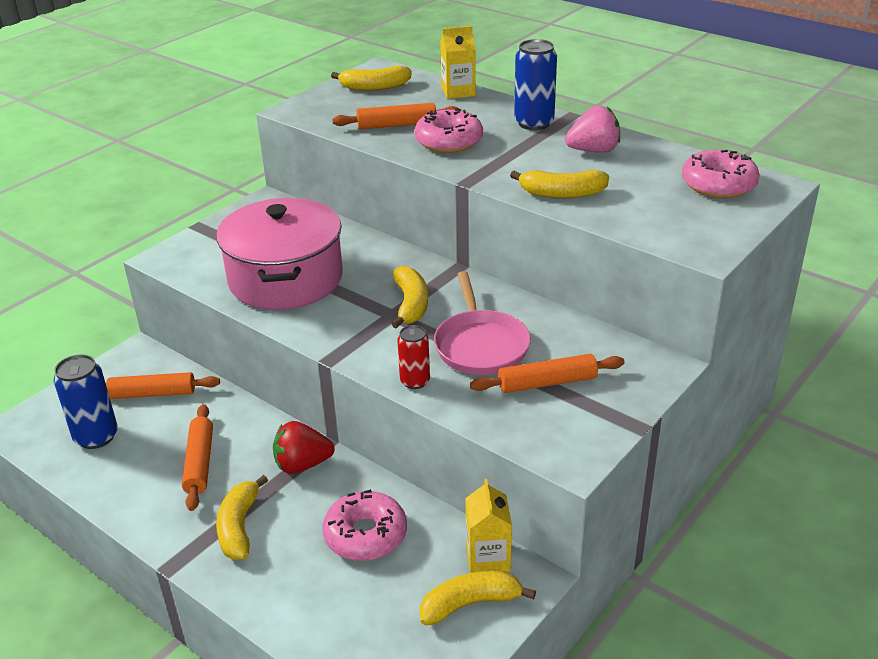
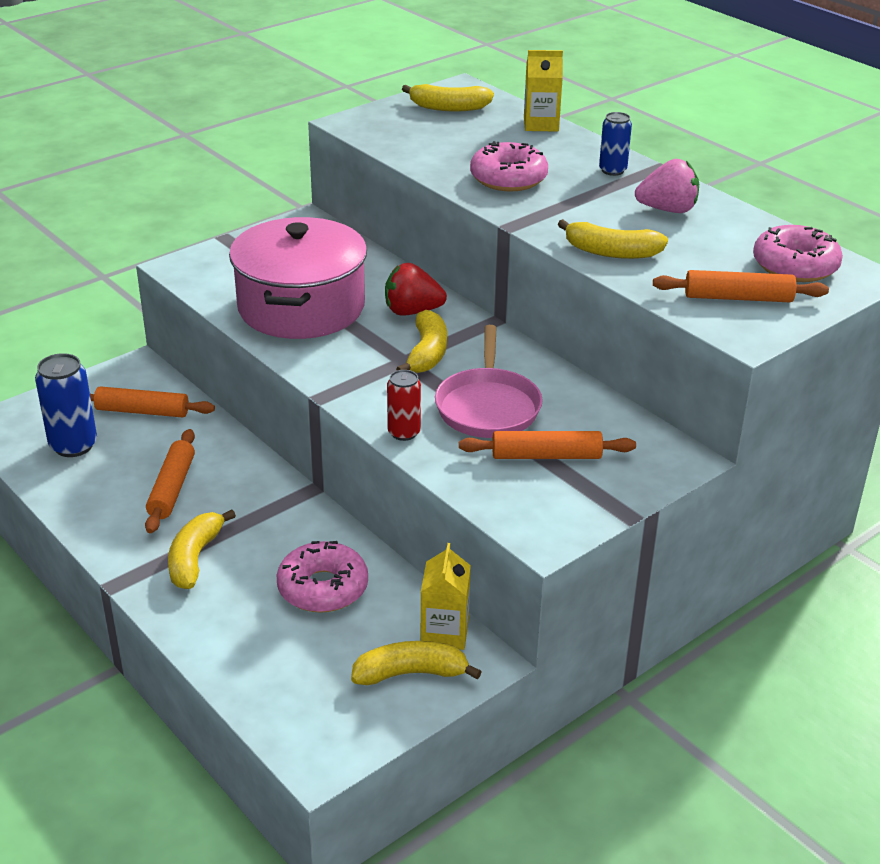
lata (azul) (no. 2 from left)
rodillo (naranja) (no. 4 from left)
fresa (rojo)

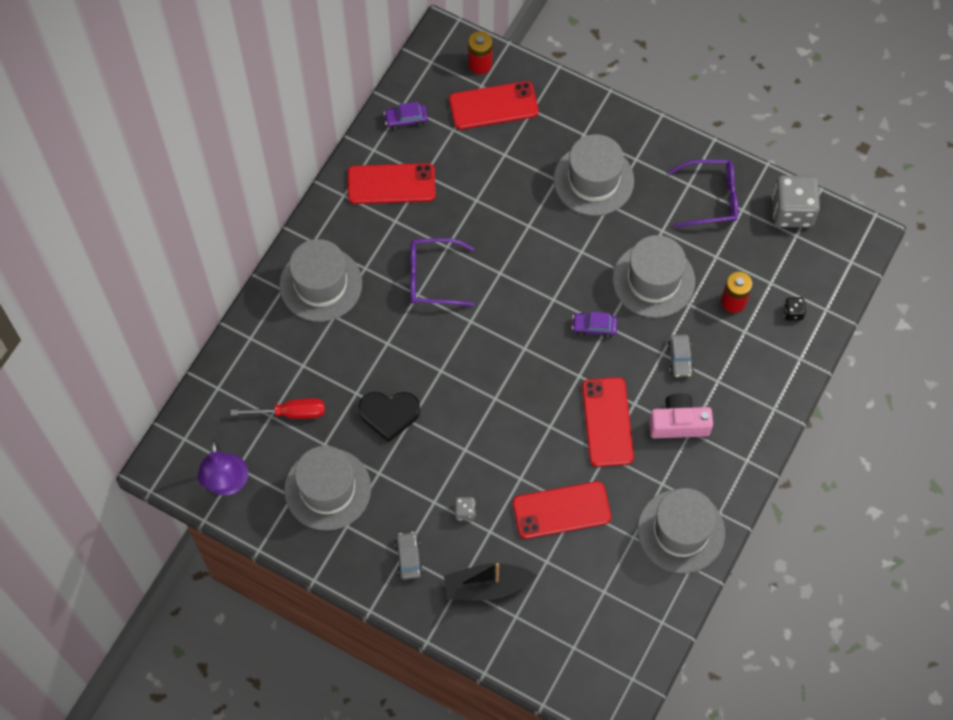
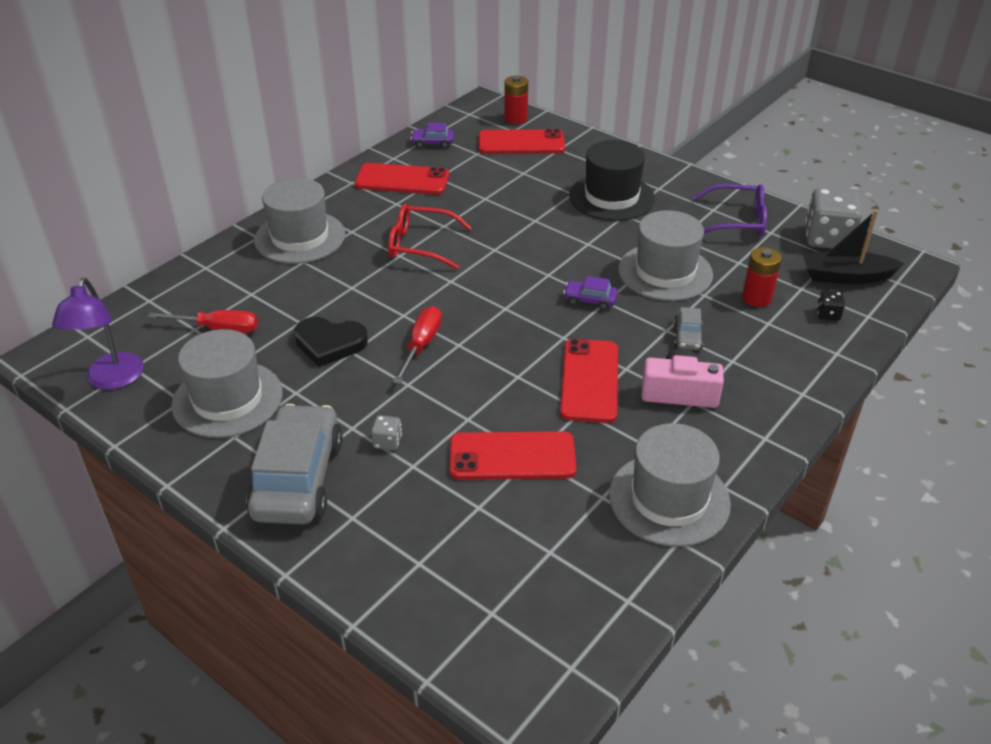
sombrero (negro)
gafas (rojo)
coche (gris) (no. 1 from left)
barco (negro)
destornillador (rojo) (no. 2 from left)

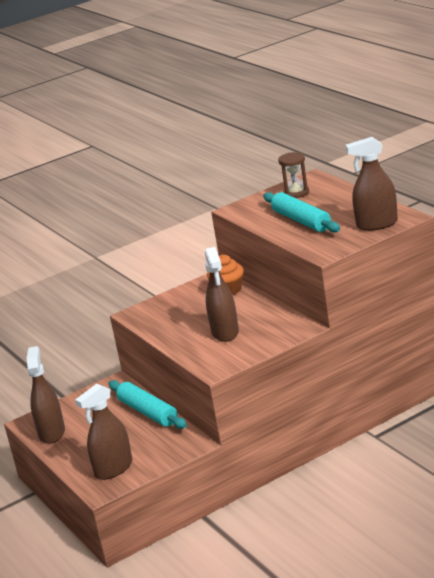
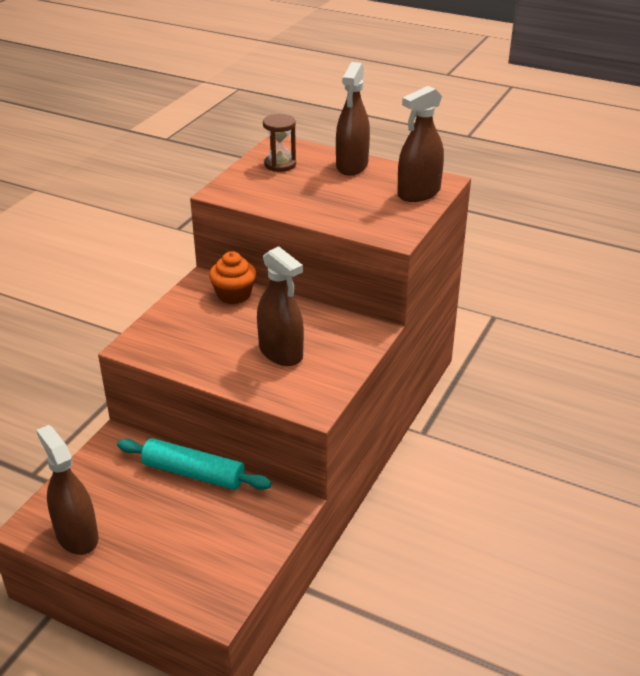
rodillo (turquesa) (no. 2 from left in the first image)
pulverizador (marrón) (no. 3 from left)

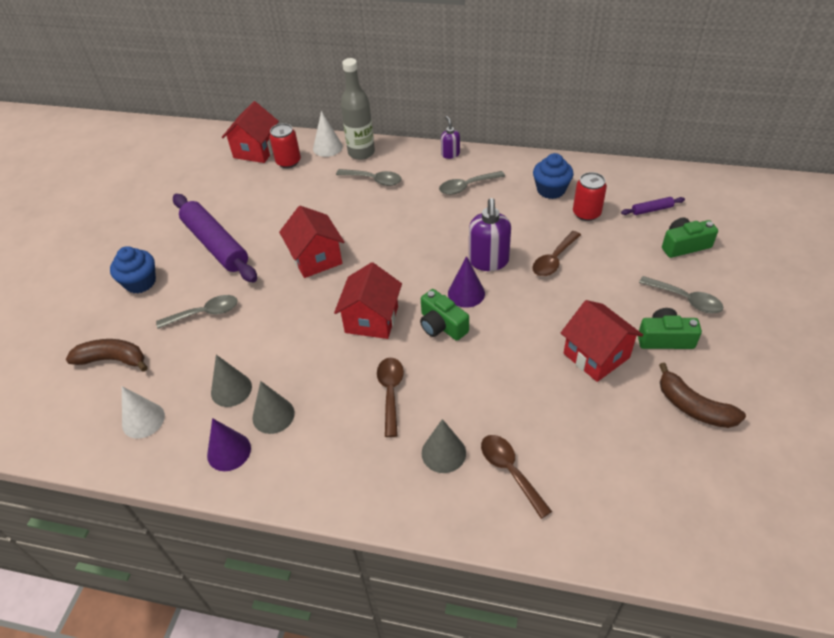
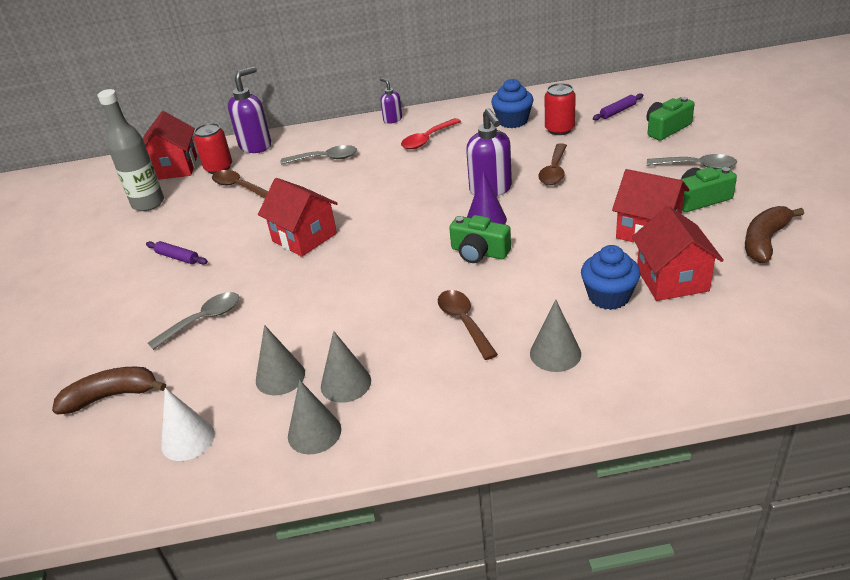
botella (gris)
dispensador de jabón (morado) (no. 1 from left)
cuchara (rojo)
rodillo (morado) (no. 1 from left)
magdalena (azul) (no. 2 from left)
casa (rojo) (no. 4 from left)
plátano (marrón) (no. 2 from left)
cono (gris) (no. 2 from left)
cuchara (marrón) (no. 1 from left)

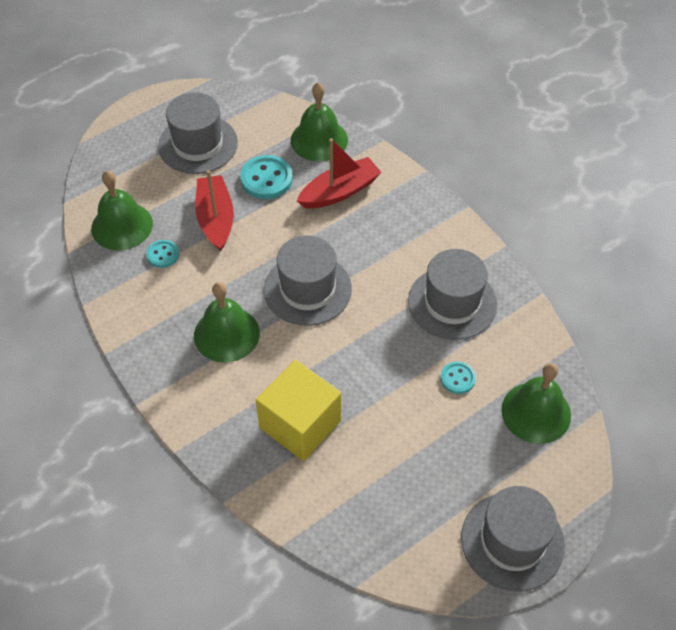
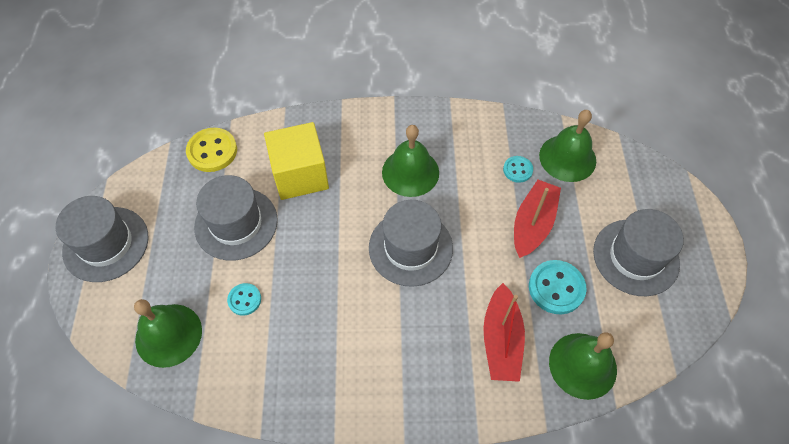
barco (rojo) (no. 2 from left)
sombrero (gris) (no. 2 from left)
botón (amarillo)

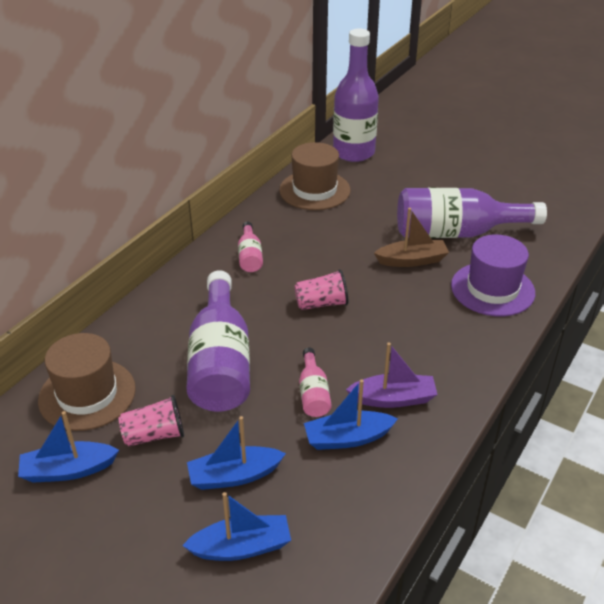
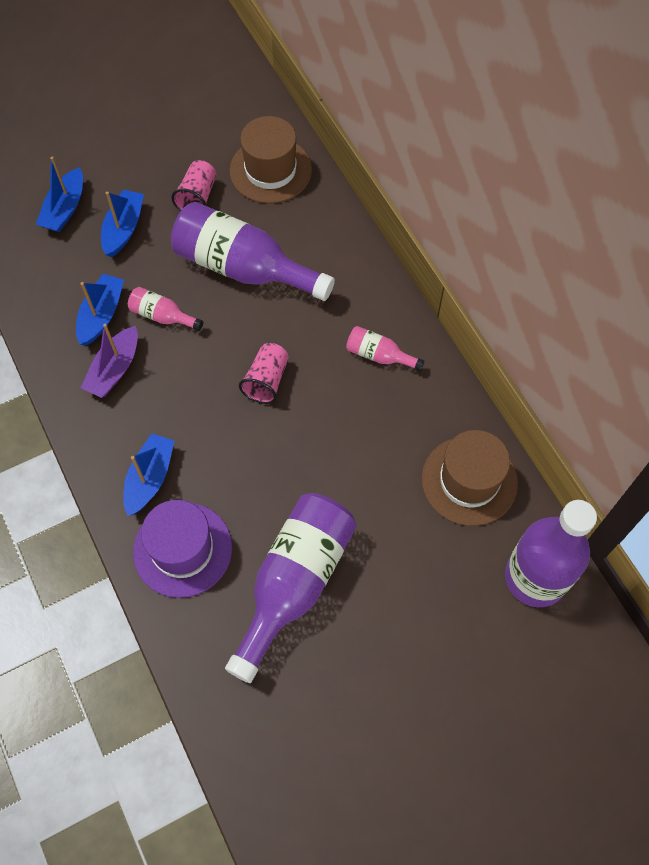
barco (marrón)
barco (azul) (no. 4 from left)

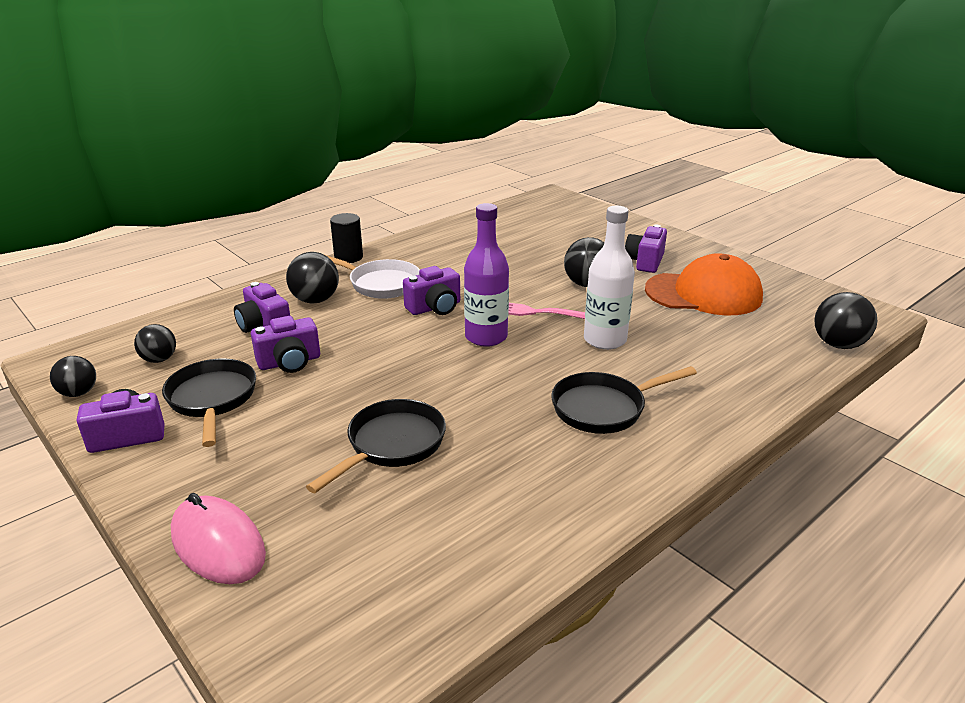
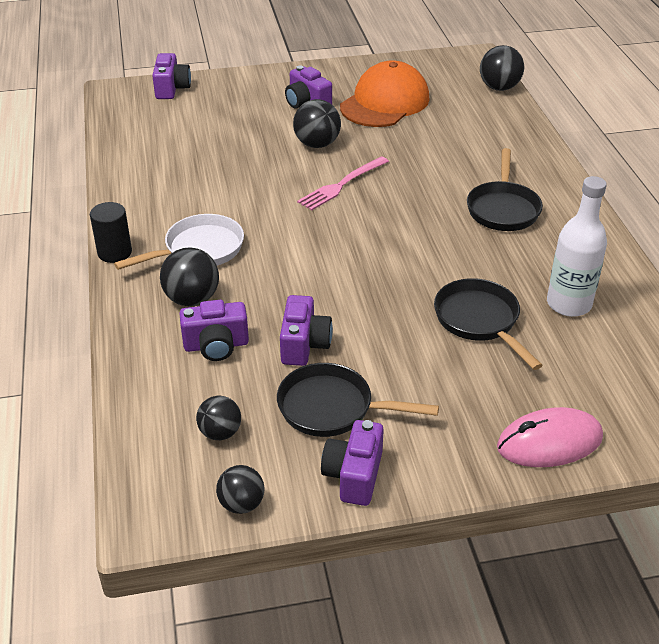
botella (morado)
botella (blanco)
cámara (morado) (no. 1 from left)

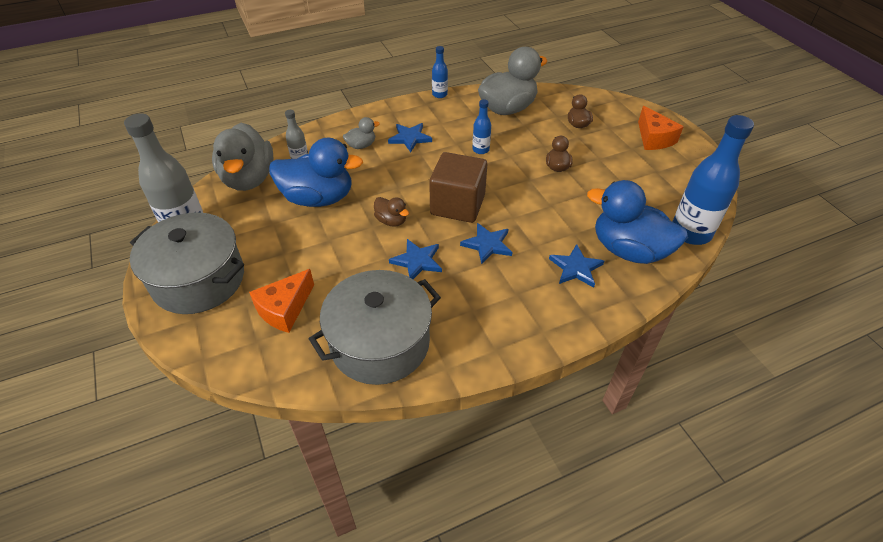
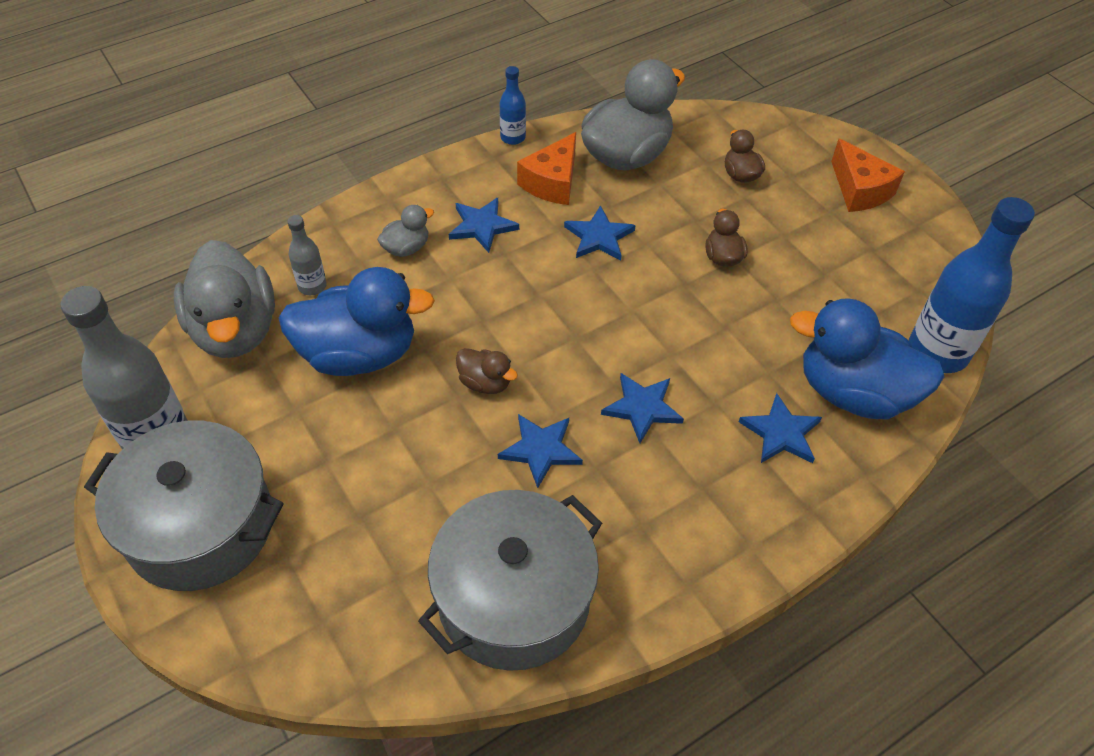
estrella (azul) (no. 3 from left)
cubo (marrón)
queso (naranja) (no. 1 from left)

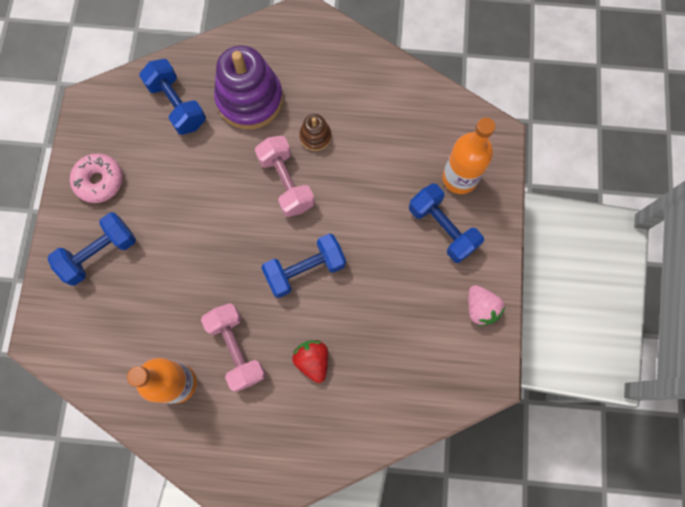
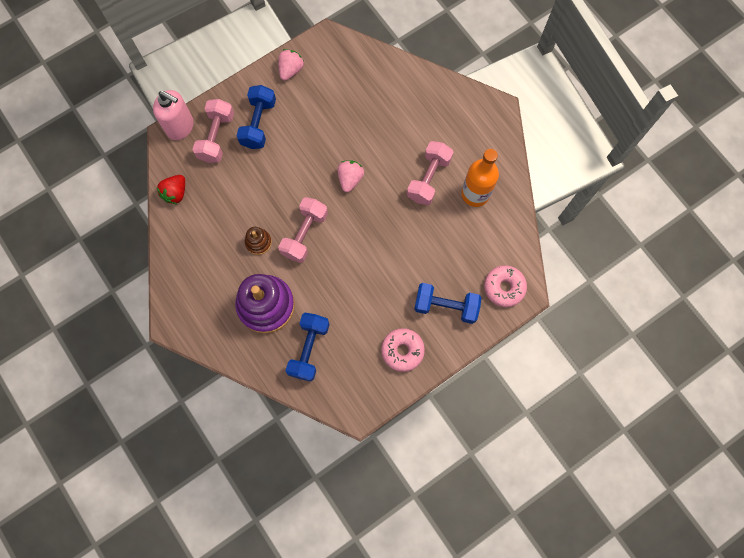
mancuerna (rosa) (no. 1 from left)
fresa (rosa) (no. 2 from left)
fresa (rojo)
dispensador de jabón (rosa)
rosquilla (rosa) (no. 2 from left)

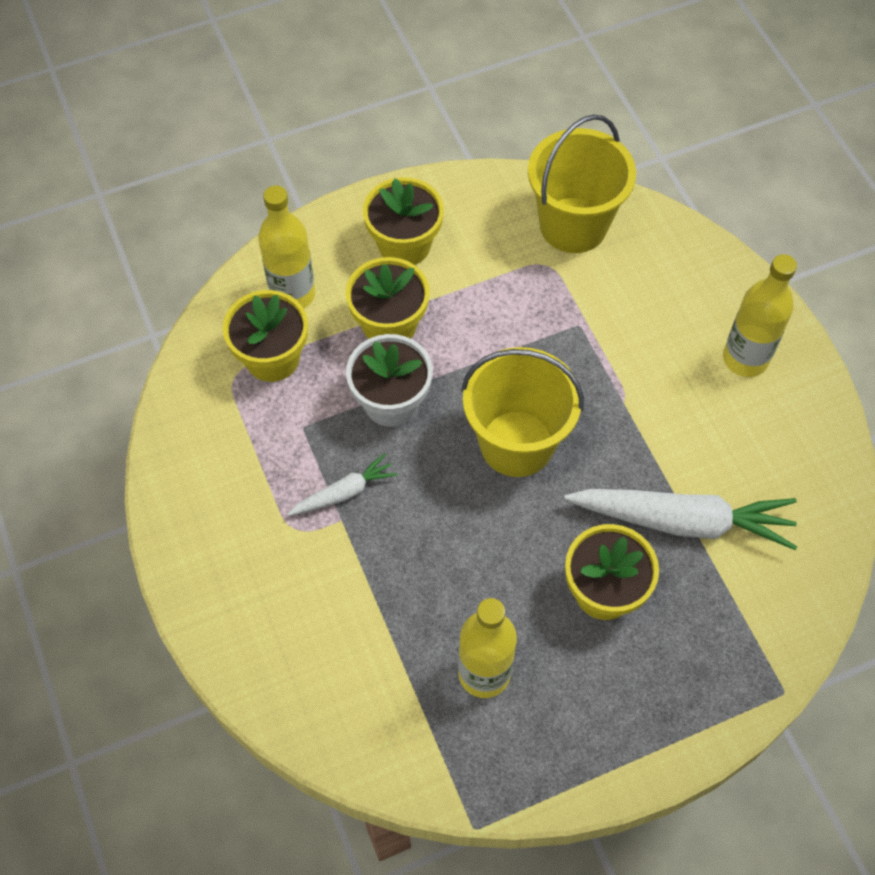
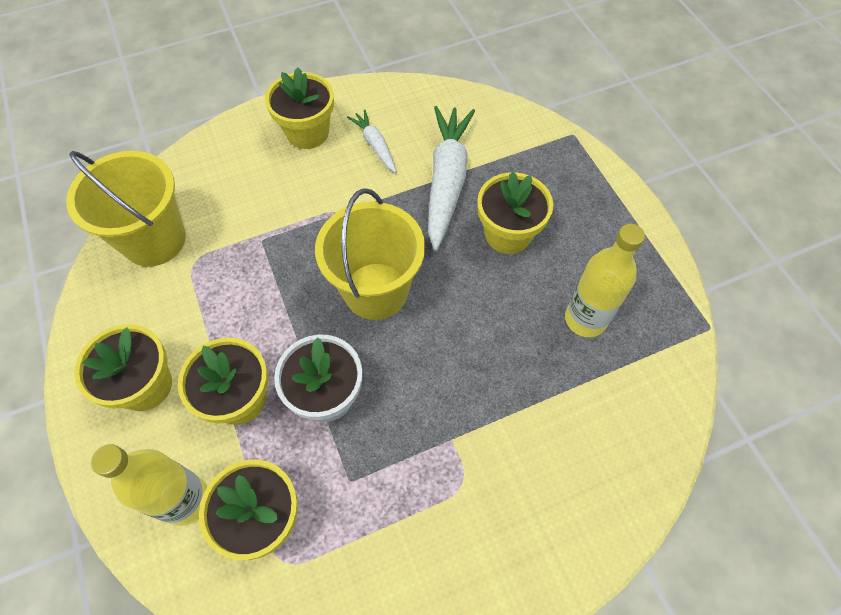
maceta (amarillo) (no. 4 from left)
zanahoria (blanco) (no. 1 from left)

